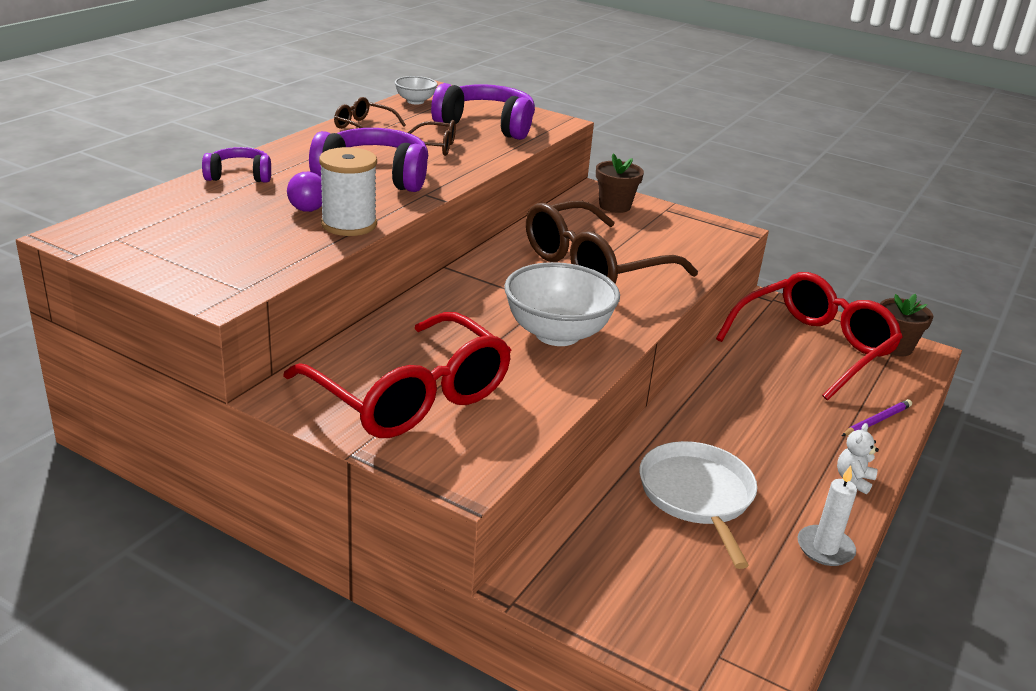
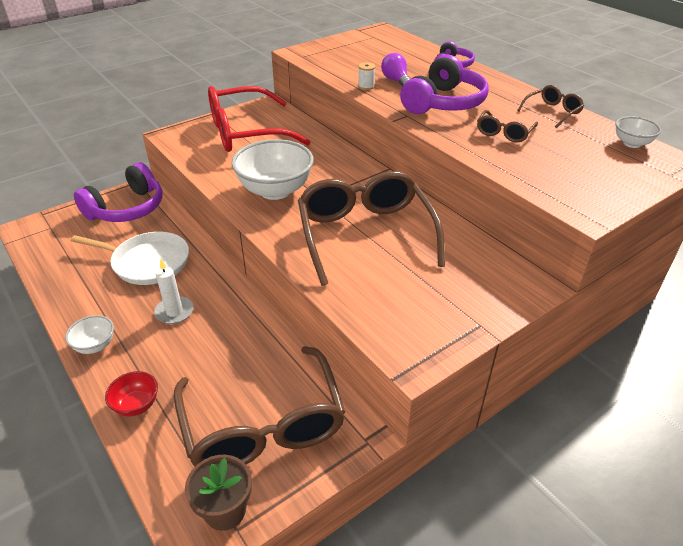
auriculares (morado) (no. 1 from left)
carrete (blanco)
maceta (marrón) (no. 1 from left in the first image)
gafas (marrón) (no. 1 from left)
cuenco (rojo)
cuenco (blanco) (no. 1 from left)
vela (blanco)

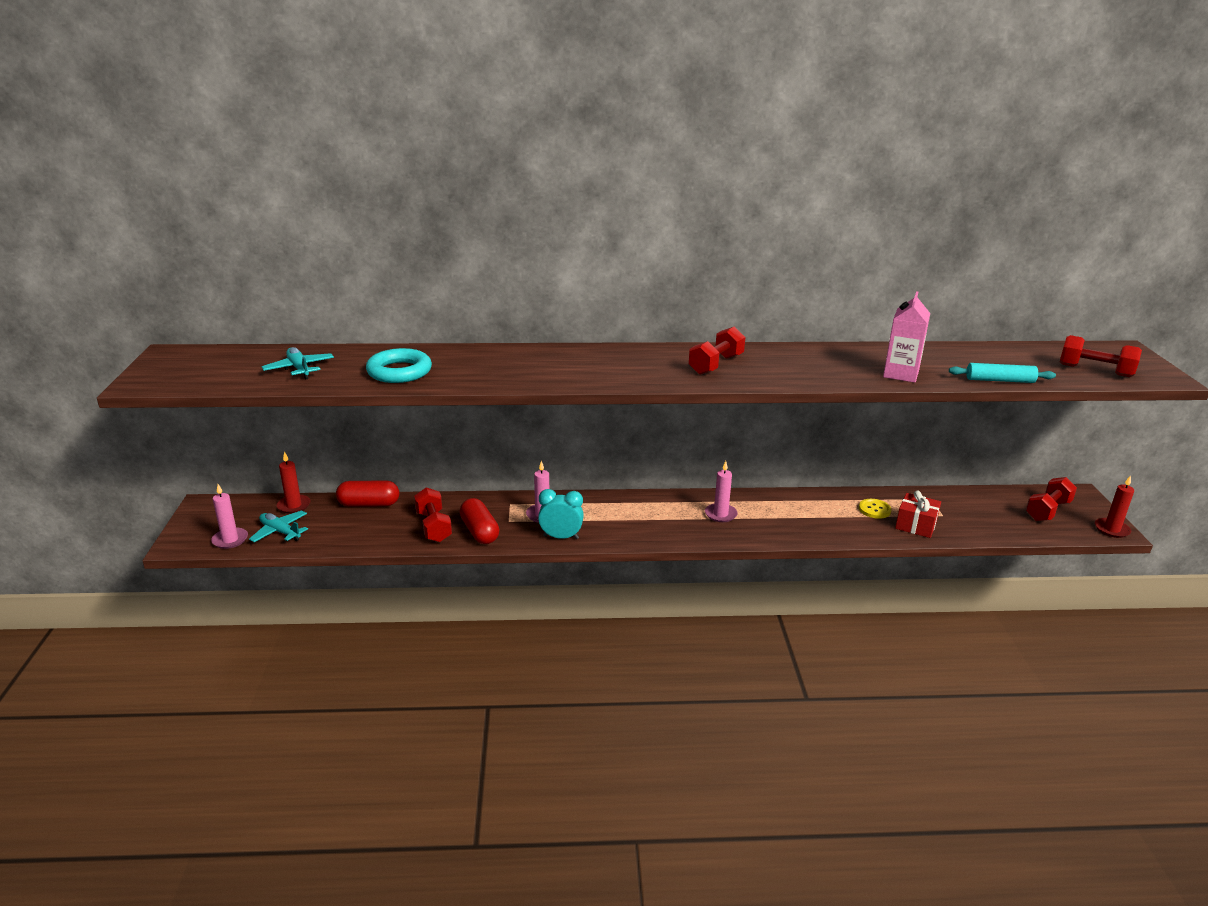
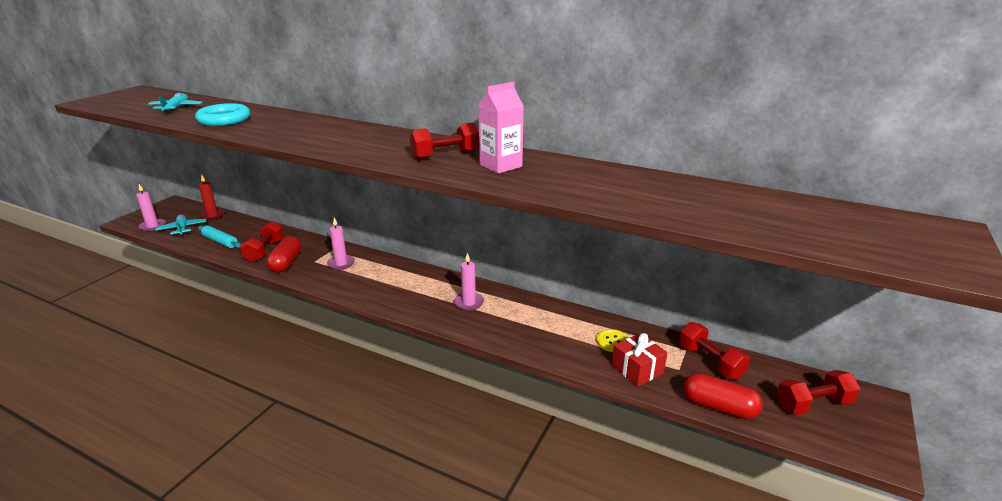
cartón de leche (rosa)
mancuerna (rojo) (no. 3 from left)
rodillo (turquesa)
vela (rojo) (no. 2 from left in the first image)
cápsula (rojo) (no. 2 from left)
despertador (turquesa)

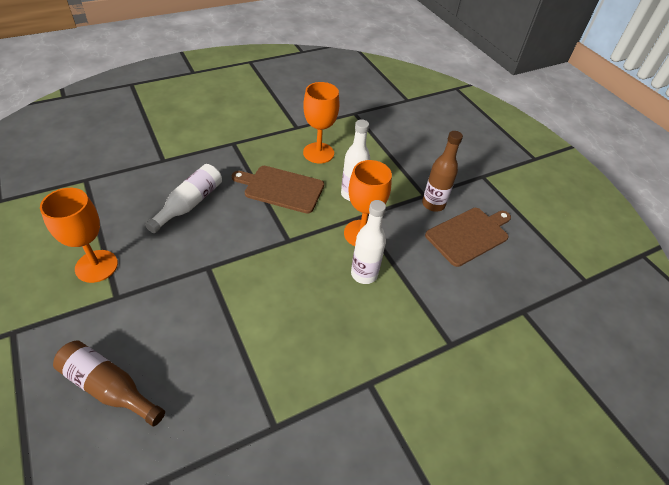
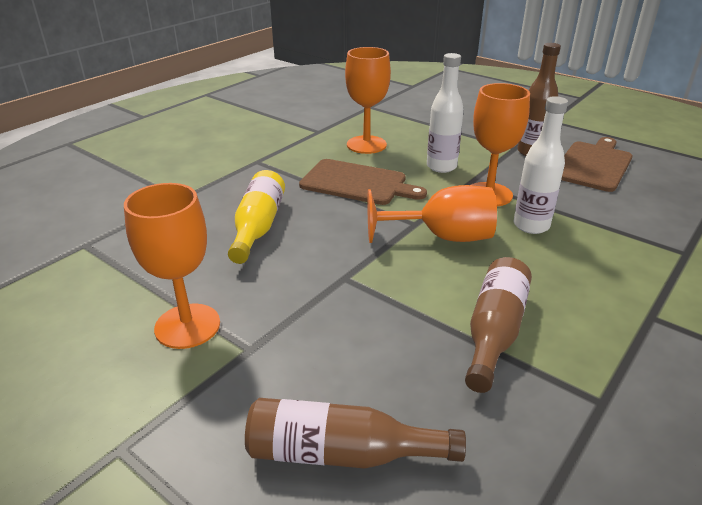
botella (amarillo)
tabla de cortar (marrón) (no. 1 from left)
copa (naranja) (no. 3 from left)
botella (marrón) (no. 2 from left)

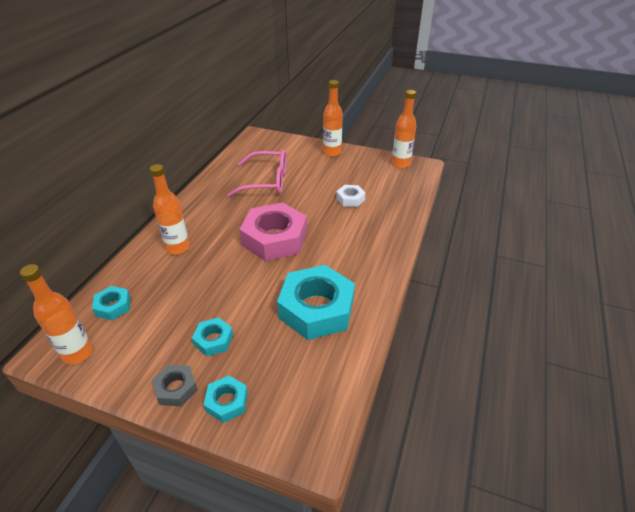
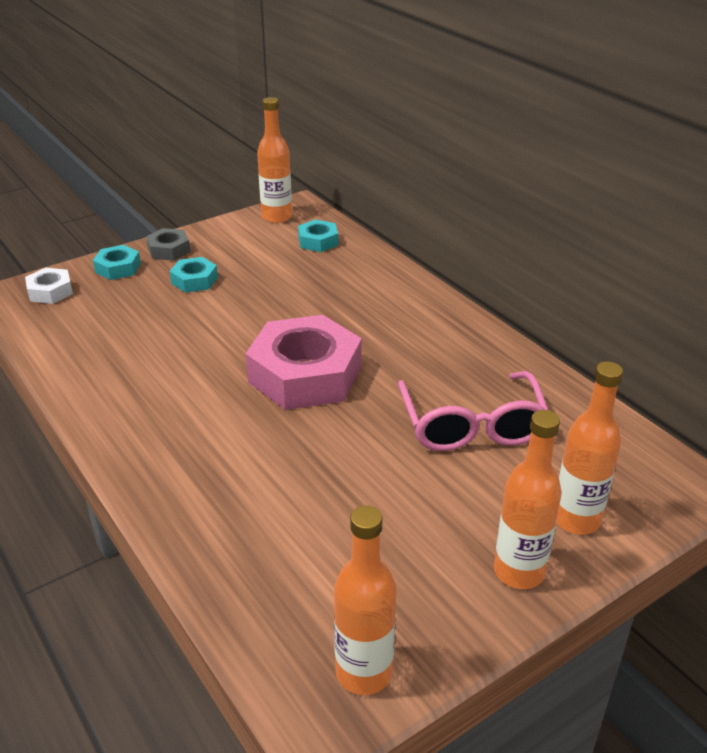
gafas (rosa)
botella (naranja) (no. 4 from left)
tuerca (blanco)
tuerca (turquesa) (no. 4 from left in the first image)

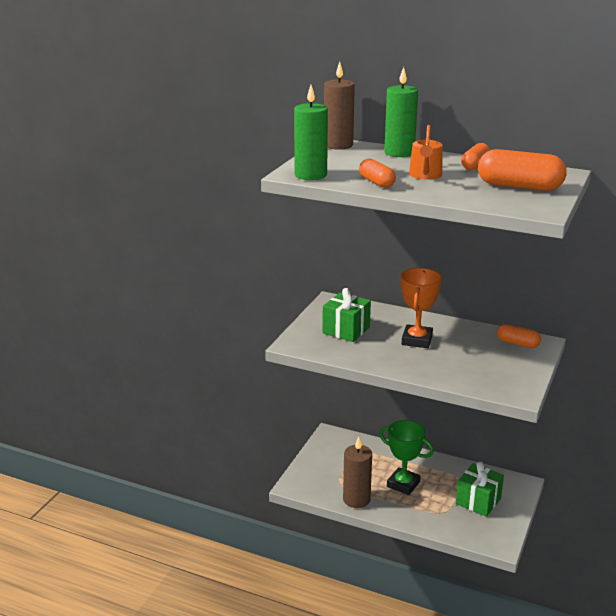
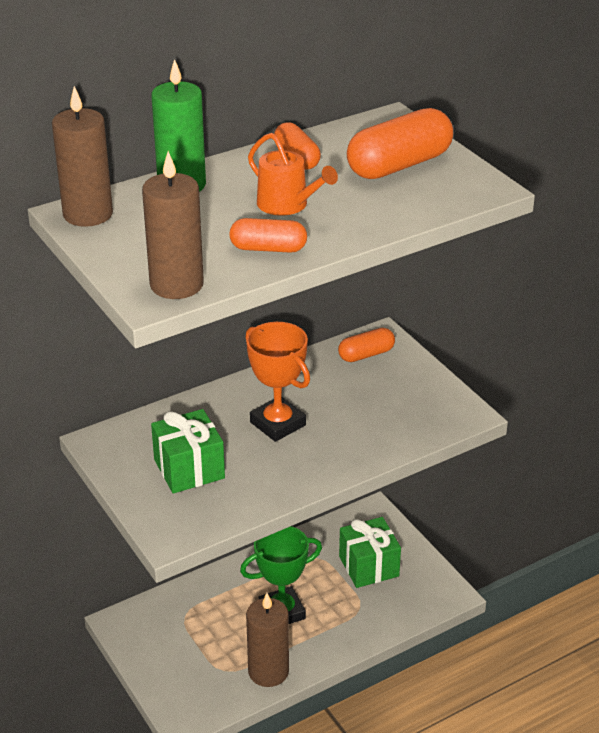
vela (marrón) (no. 2 from left)

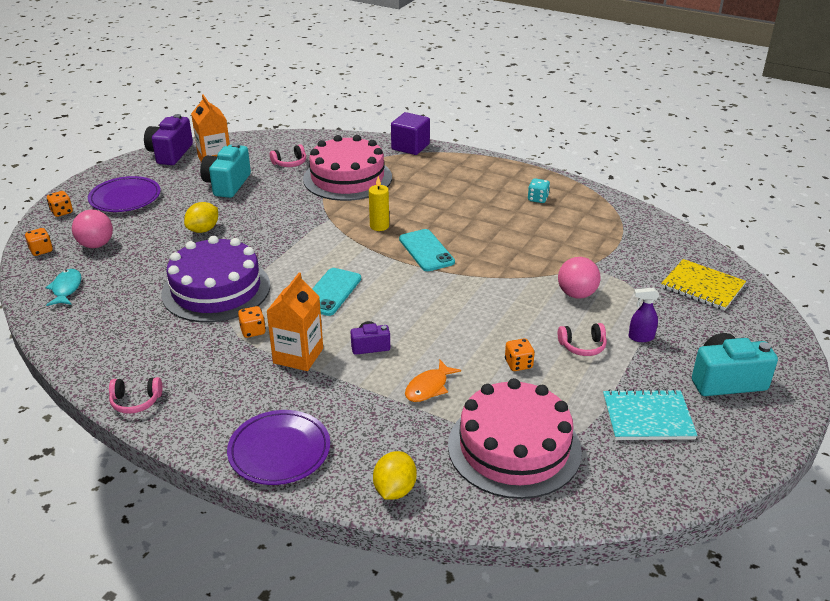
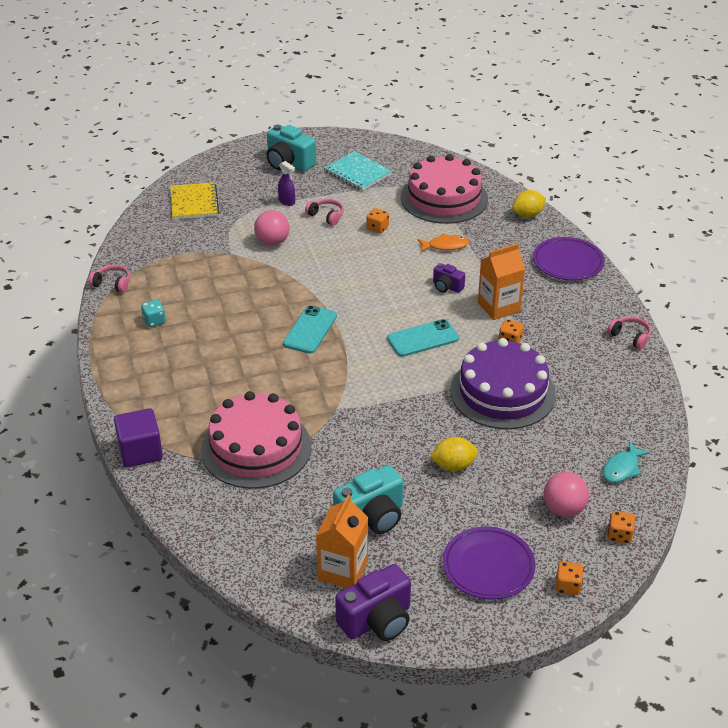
auriculares (rosa) (no. 1 from left)
vela (amarillo)

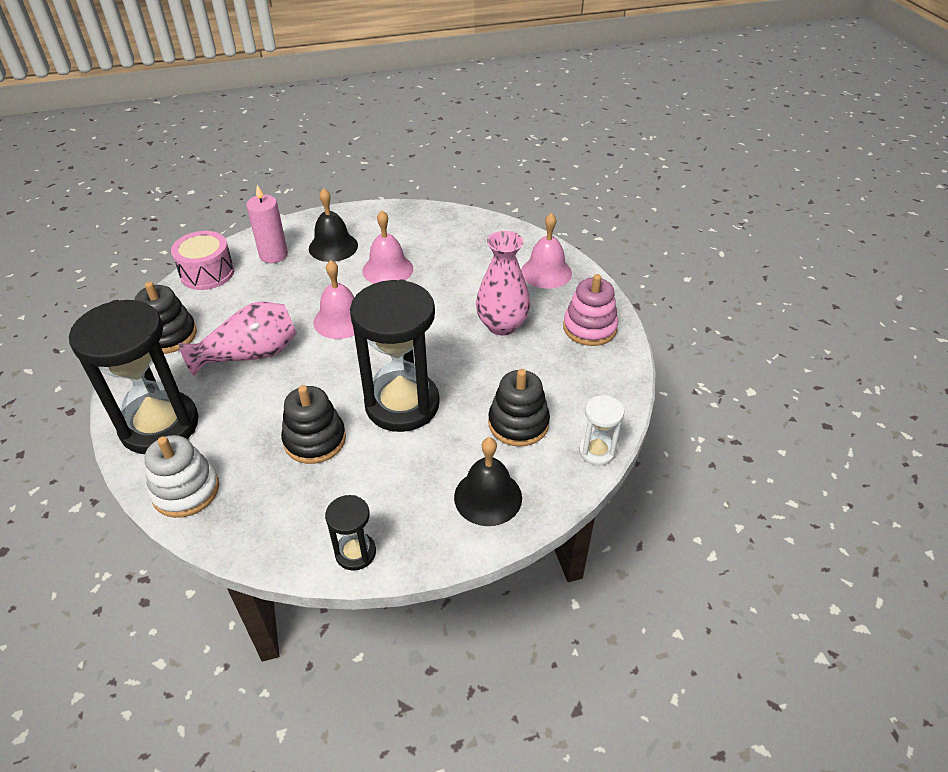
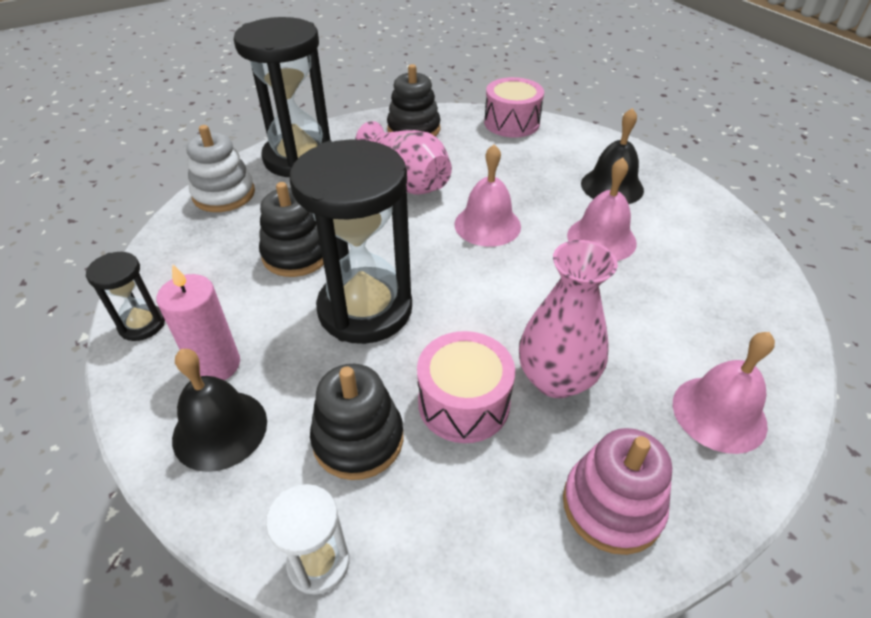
vela (rosa)
tambor (rosa) (no. 1 from left)

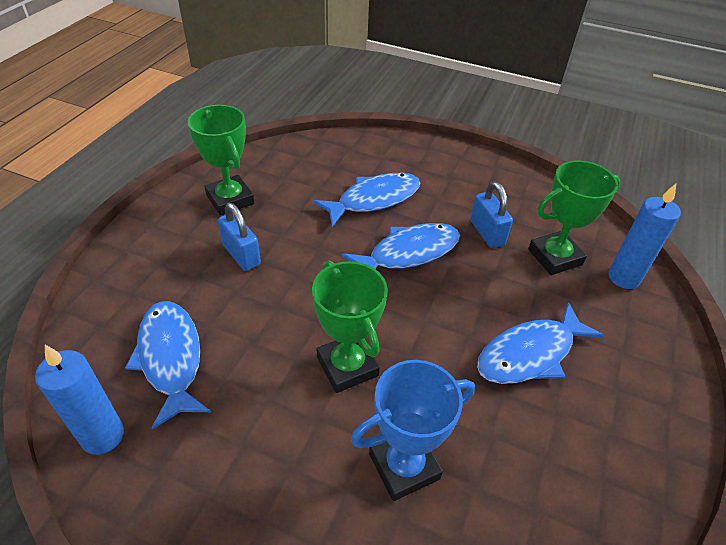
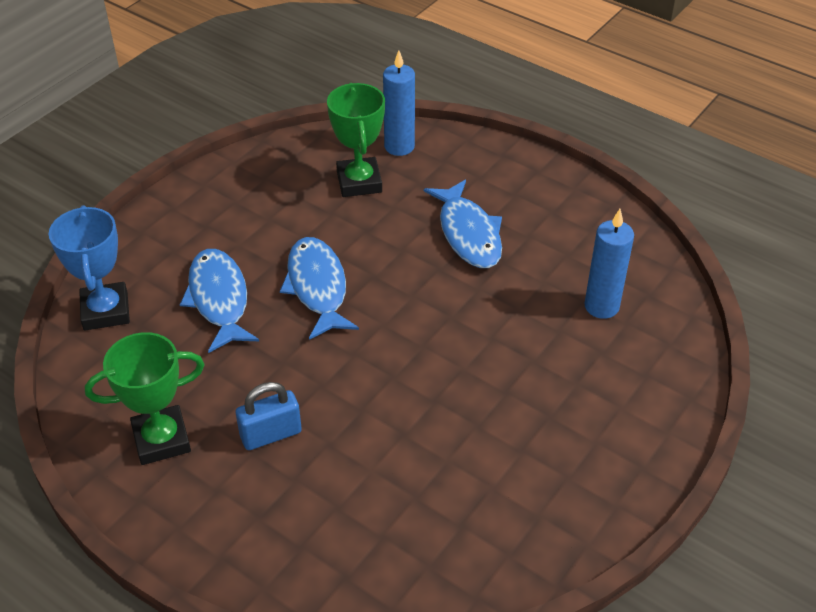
candado (azul) (no. 2 from left in the first image)
trofeo (verde) (no. 2 from left in the first image)
pez (azul) (no. 1 from left in the first image)
vela (azul) (no. 2 from left)
trofeo (azul)

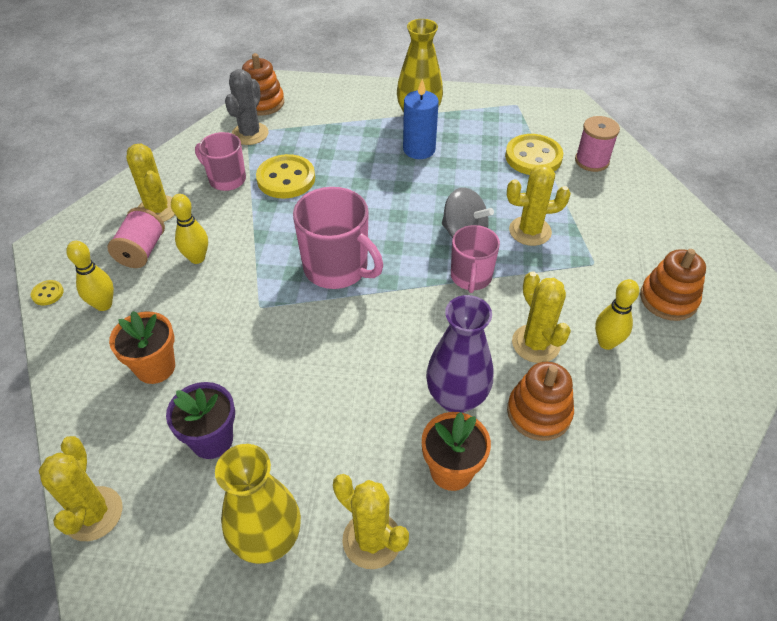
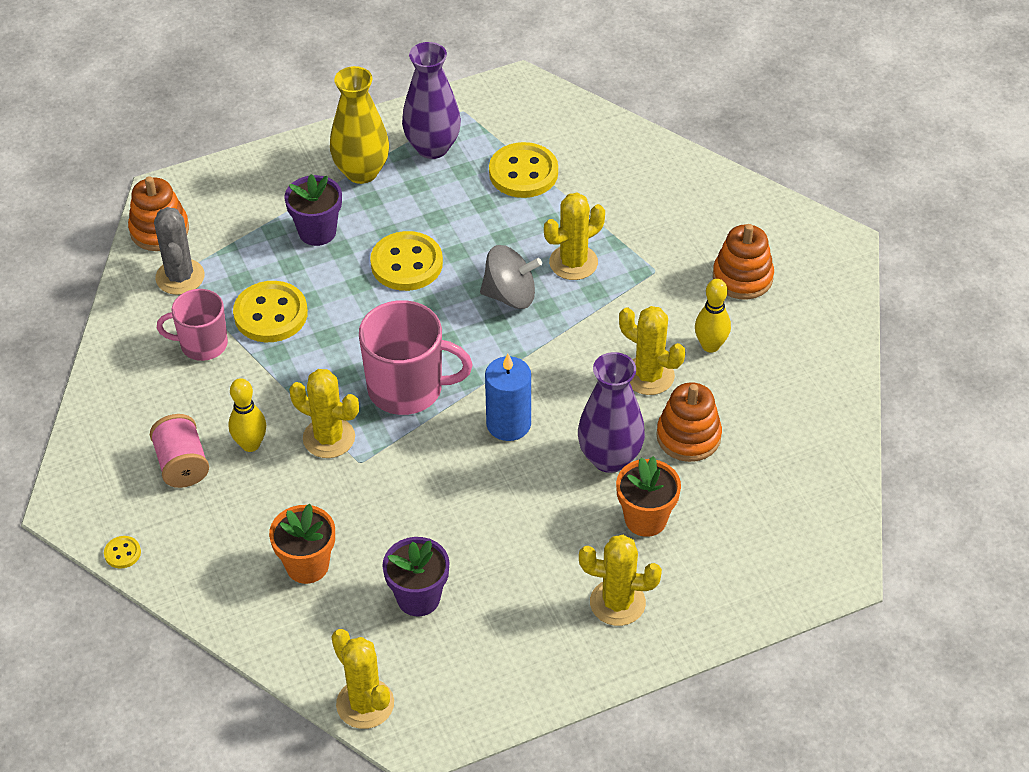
vela (azul)
carrete (rosa) (no. 2 from left in the first image)
cactus (amarillo) (no. 1 from left)
taza (rosa) (no. 3 from left in the first image)
bolo (amarillo) (no. 1 from left in the first image)
florero (amarillo) (no. 1 from left in the first image)
florero (morado) (no. 1 from left)
maceta (morado) (no. 1 from left)
botón (amarillo) (no. 3 from left)

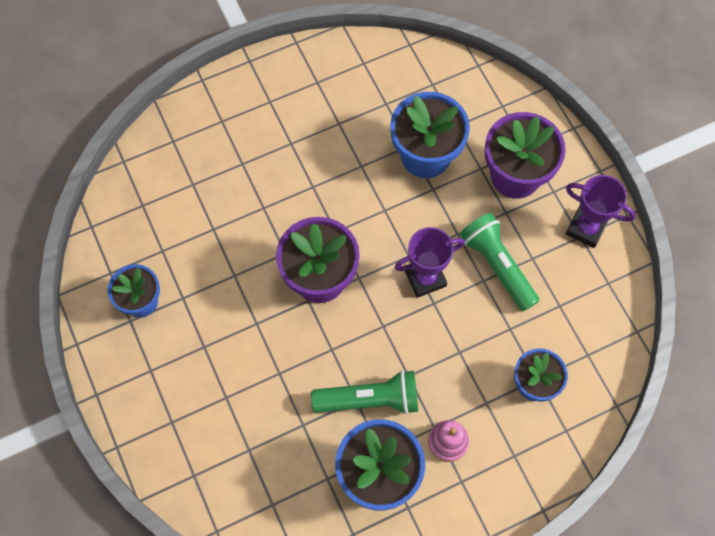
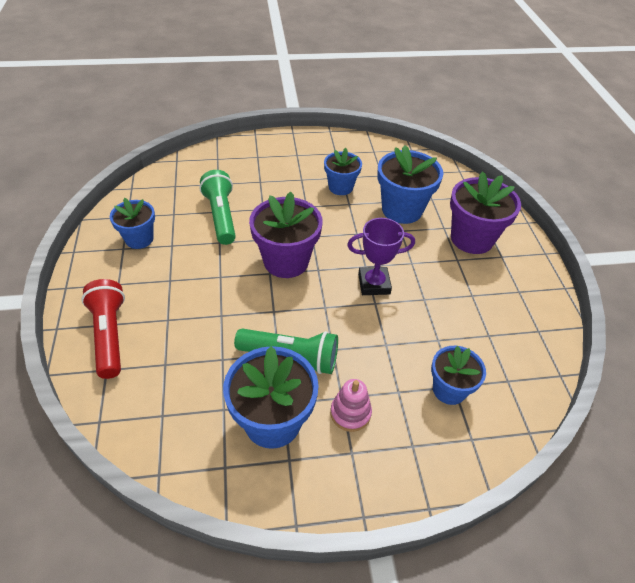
trofeo (morado) (no. 2 from left in the first image)
lámpara de mano (verde) (no. 1 from left)
maceta (azul) (no. 3 from left)
lámpara de mano (rojo)

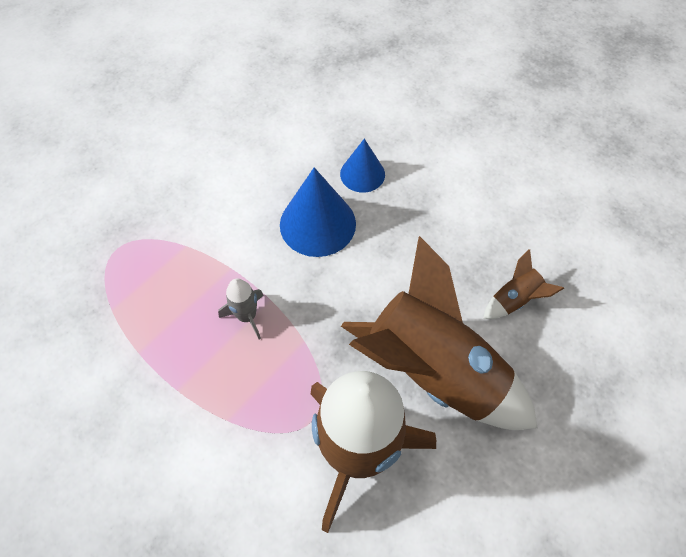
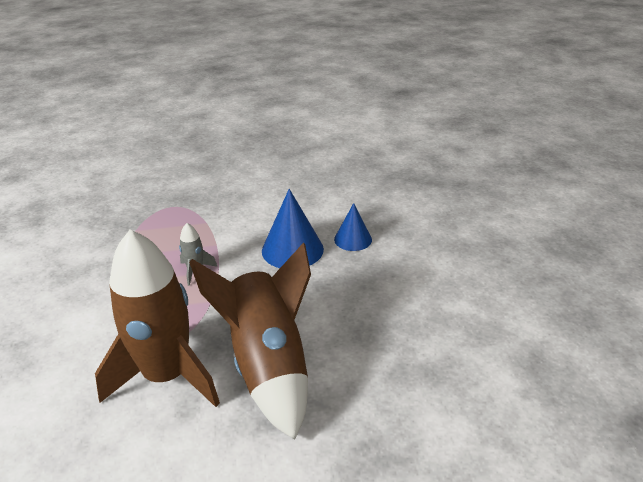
cohete (marrón) (no. 3 from left in the first image)

